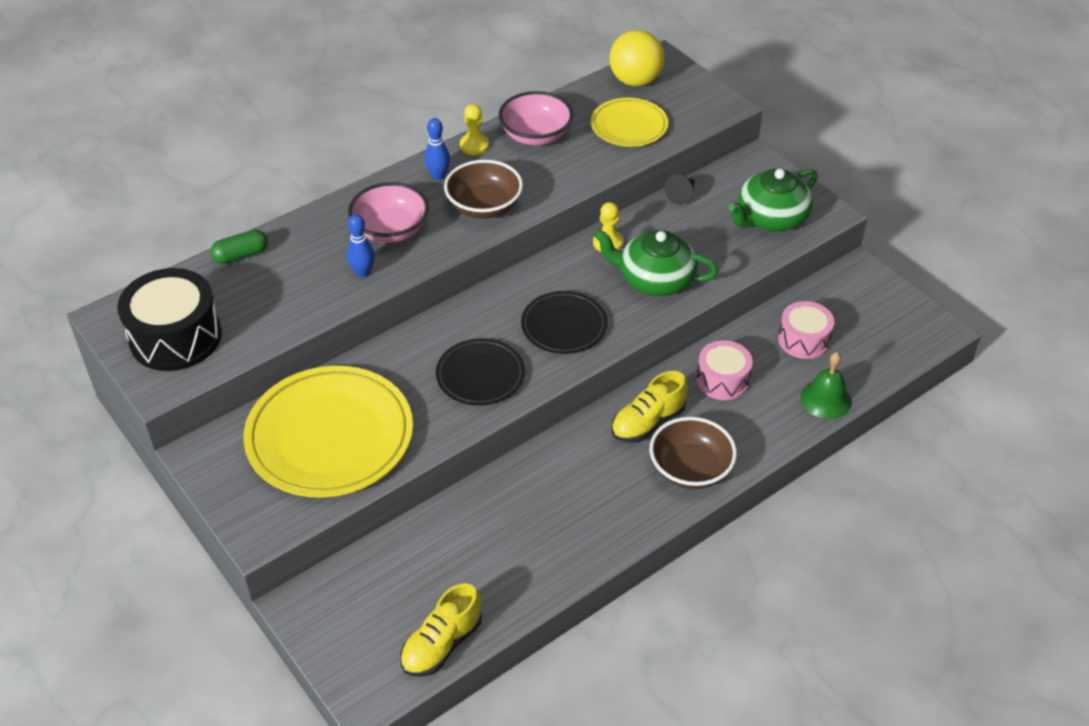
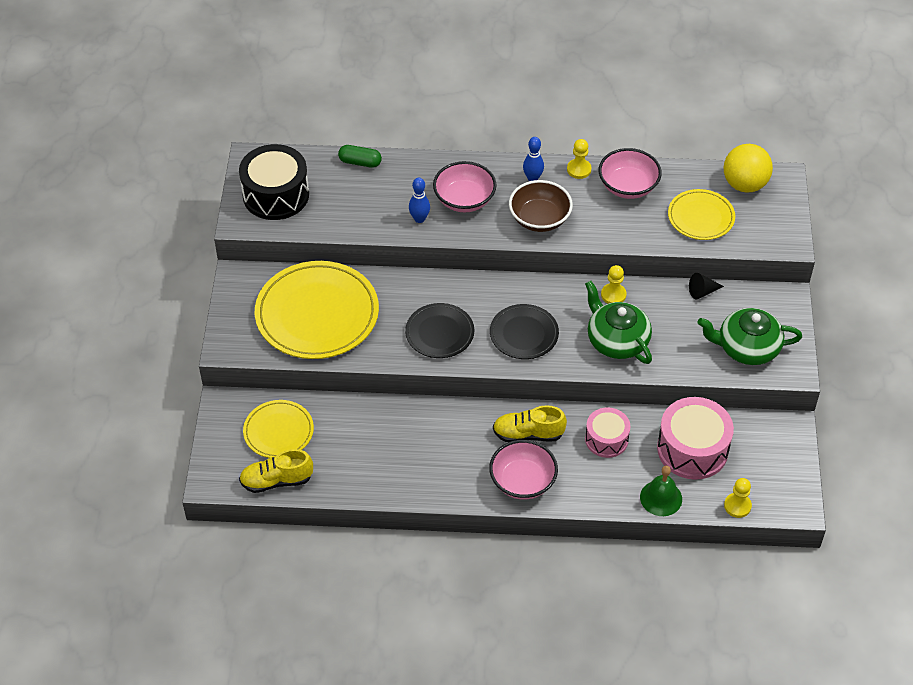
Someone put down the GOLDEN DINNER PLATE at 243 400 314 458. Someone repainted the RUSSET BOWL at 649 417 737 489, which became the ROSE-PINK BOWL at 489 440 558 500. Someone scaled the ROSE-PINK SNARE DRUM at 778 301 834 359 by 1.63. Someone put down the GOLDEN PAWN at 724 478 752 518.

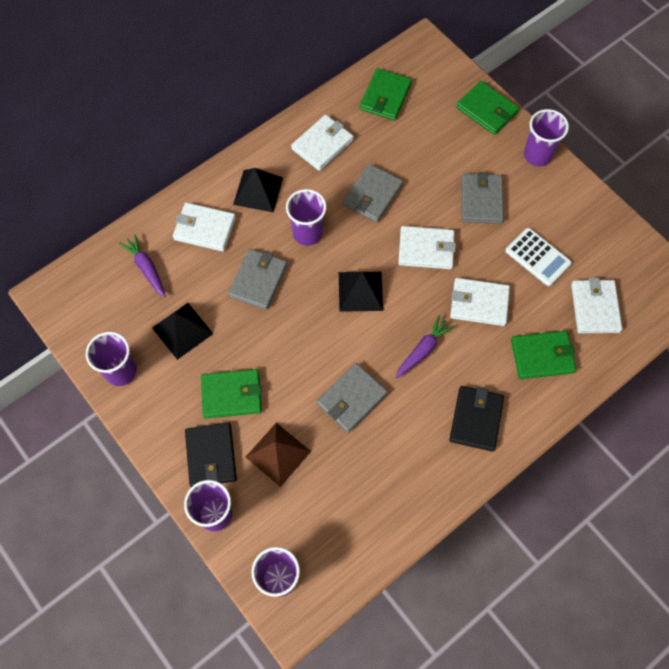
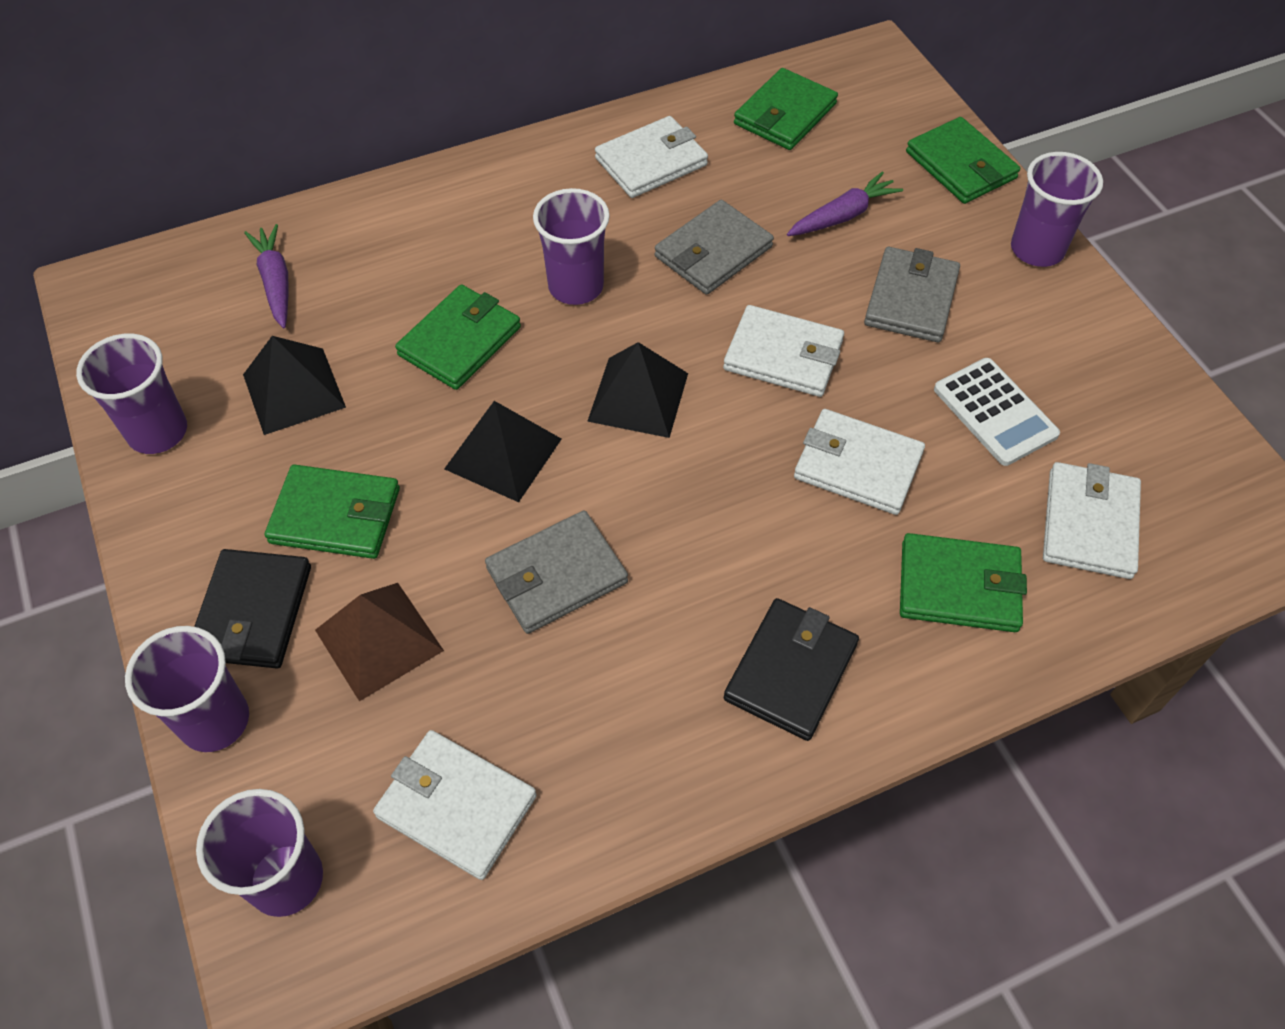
Someone carried the SNOW-WHITE CARD WALLET from 173 202 236 252 to 373 730 537 880. Someone repainted the ASH-GREY CARD WALLET at 228 249 287 310, which became the GREEN CARD WALLET at 395 284 521 390. Someone carried the EBONY SOLID PYRAMID from 233 168 283 212 to 444 401 562 502. Someone carried the VIOLET CARROT from 396 315 454 378 to 787 171 903 236.

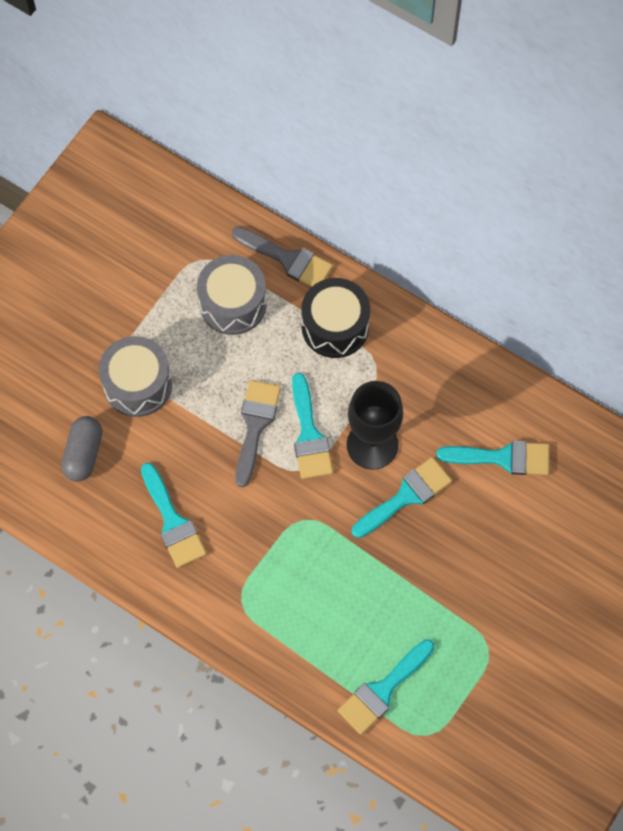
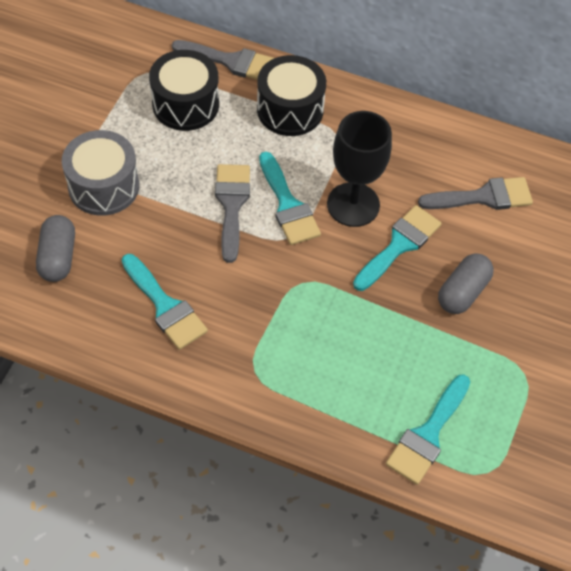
Someone repainted the ASH-GREY SNARE DRUM at 197 255 267 335, which became the EBONY SNARE DRUM at 149 50 219 131. Someone repainted the TURQUOISE PAINT BRUSH at 436 440 549 475, which became the ASH-GREY PAINT BRUSH at 418 177 533 210. Someone put down the ASH-GREY PILL SHAPE at 438 254 494 314.

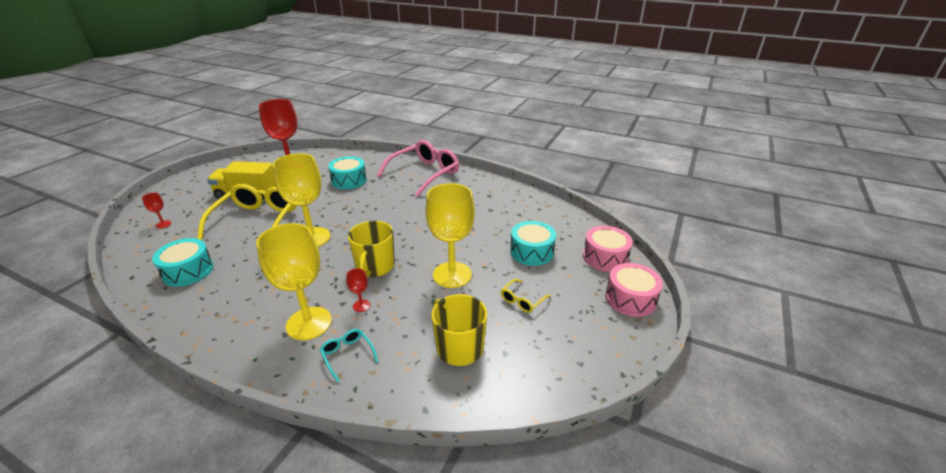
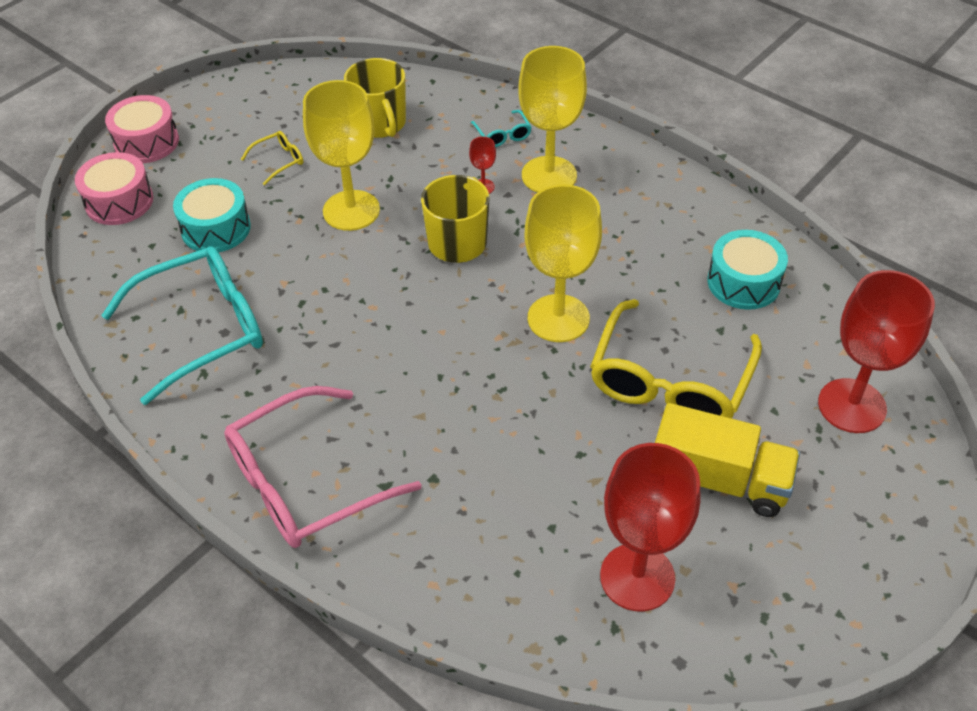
Someone put down the TURQUOISE GLASSES at 101 246 263 405. Someone scaled the SCARLET CHALICE at 142 193 171 228 by 2.45. Someone took away the TURQUOISE SNARE DRUM at 328 156 367 189.

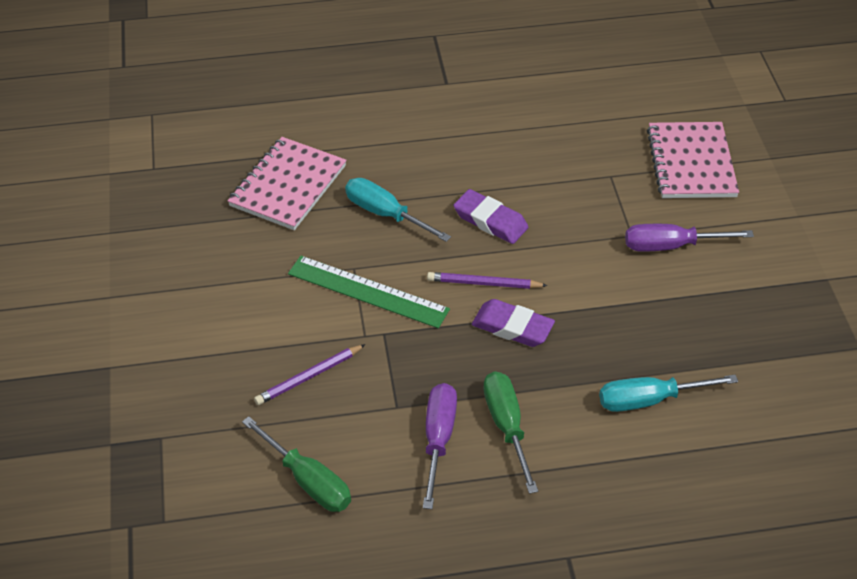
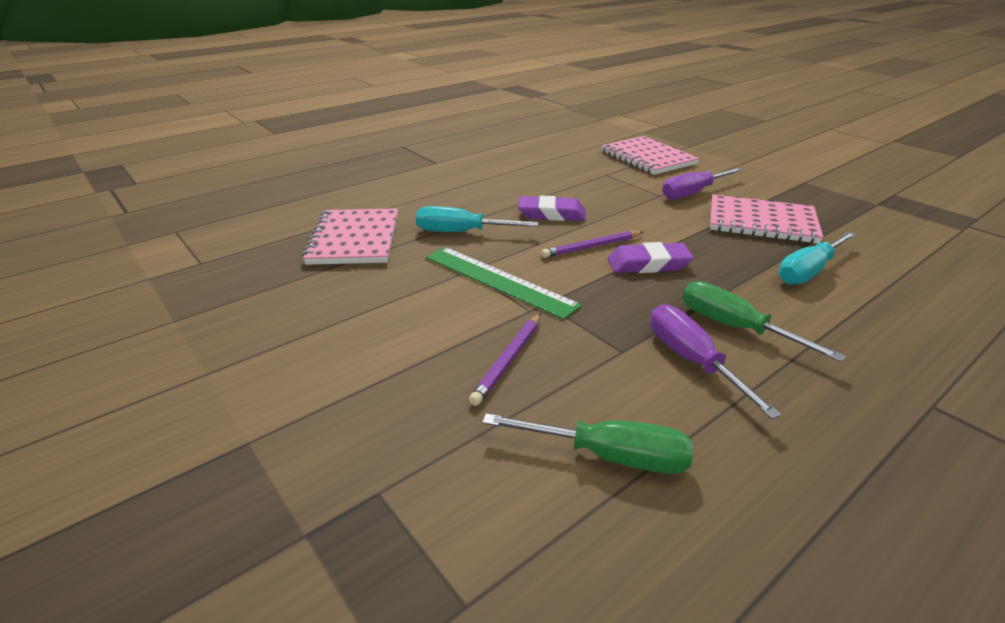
Someone rotated the GREEN STRAIGHTEDGE at 288 256 450 328 by 45 degrees clockwise. Someone put down the ROSE-PINK EXERCISE BOOK at 710 195 823 244.

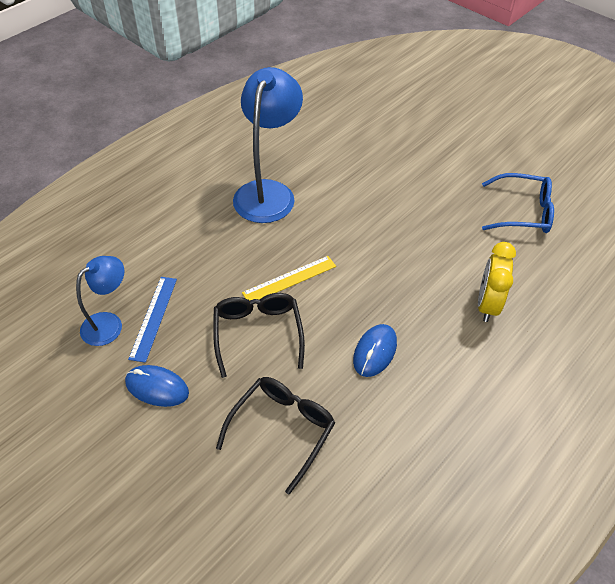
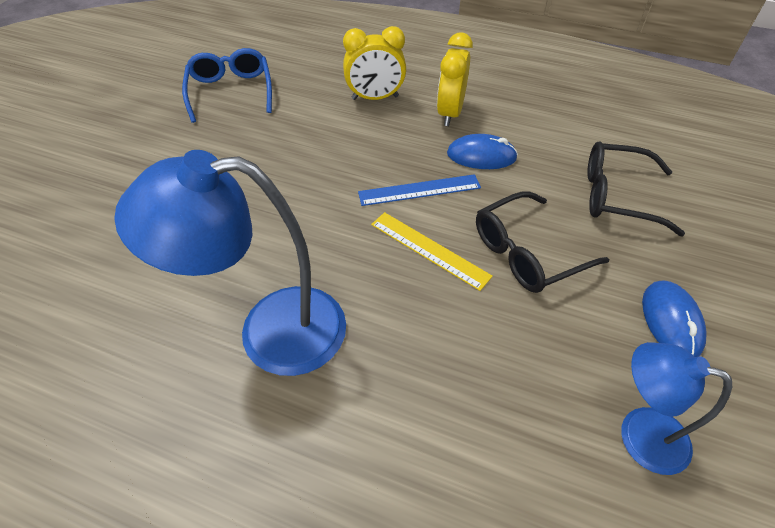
Someone carried the COBALT STRAIGHTEDGE from 128 277 177 363 to 358 174 481 206. Someone put down the GOLDEN CLOCK at 437 32 473 126.

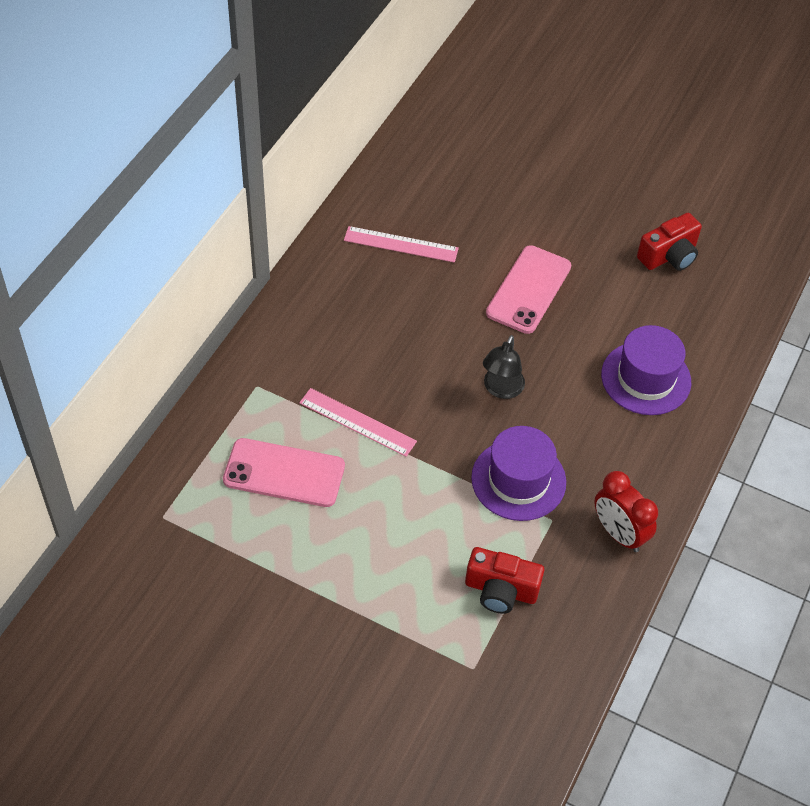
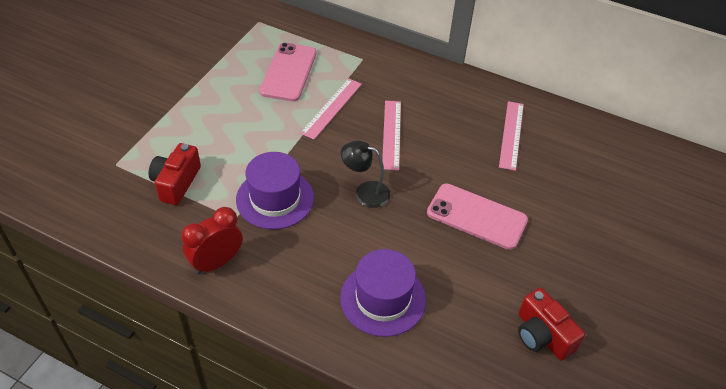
Someone put down the ROSE-PINK STRAIGHTEDGE at 382 101 401 170.

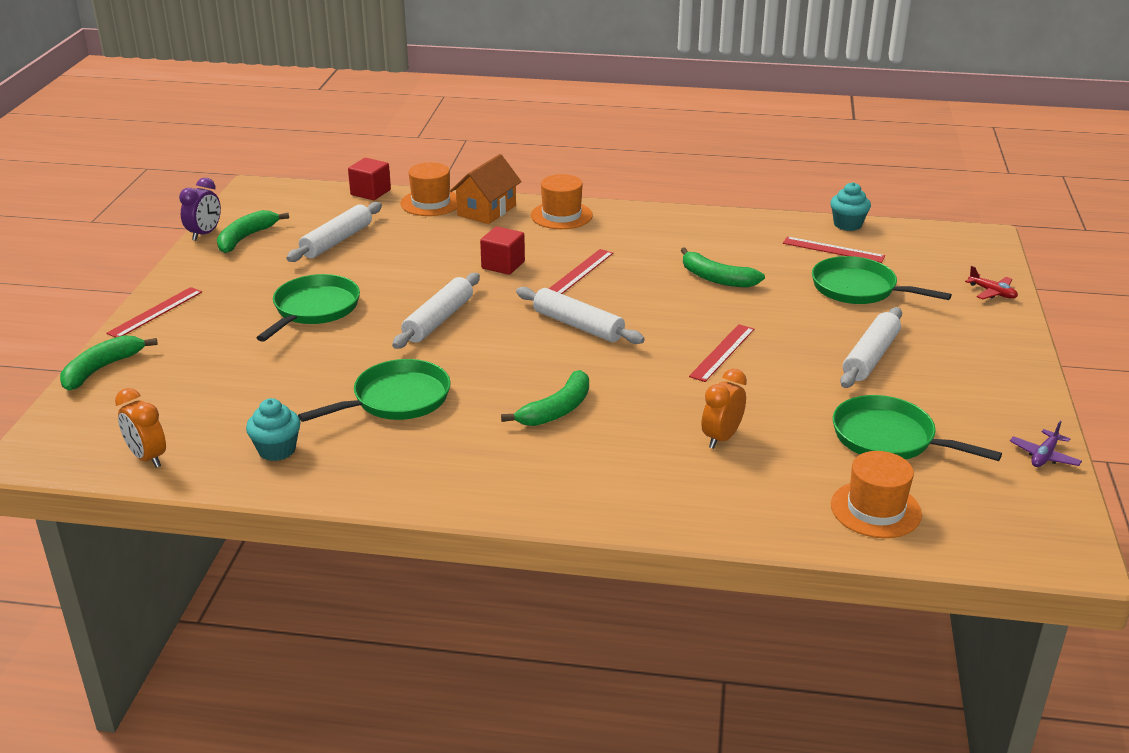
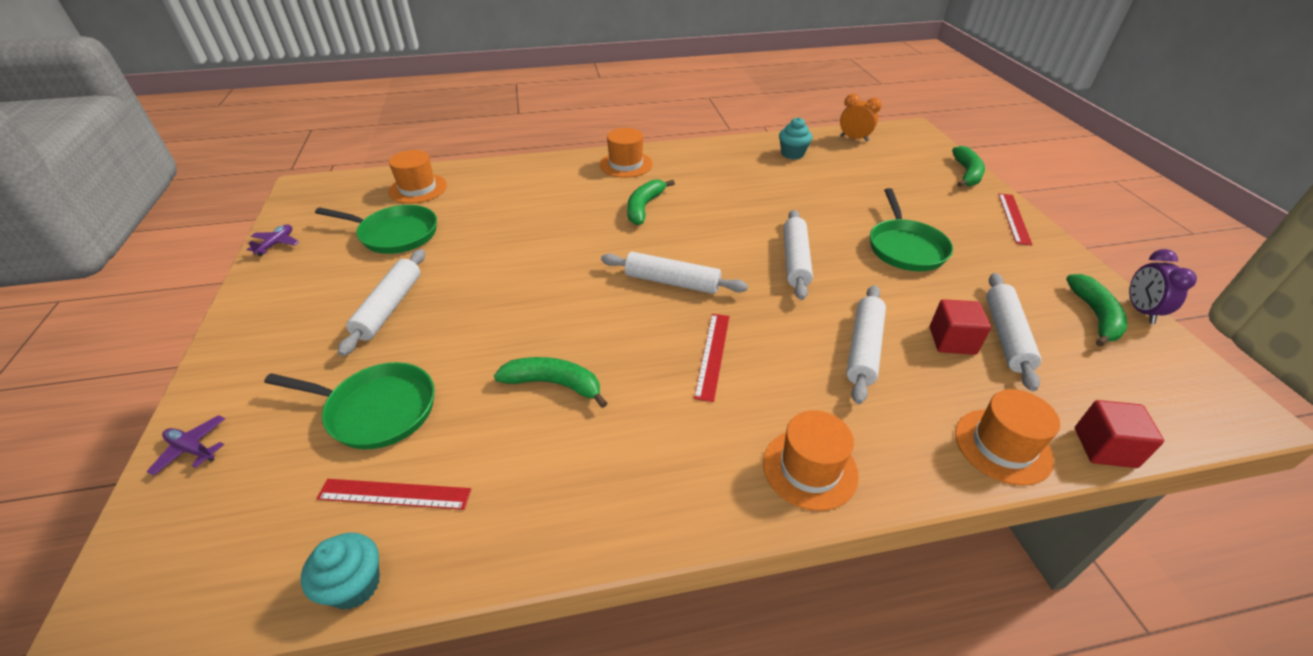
Someone repainted the SCARLET TOY PLANE at 965 266 1018 299, which became the VIOLET TOY PLANE at 146 415 225 476. Someone put down the ORANGE-COLOURED TOP HAT at 600 128 653 178. Someone put down the SNOW-WHITE ROLLING PIN at 846 285 886 404. Someone carried the SCARLET SOLID CUBE from 480 226 525 275 to 930 299 991 355. Someone took away the GREEN FRYING PAN at 298 359 451 422. Someone took away the ORANGE-COLOURED TOY HOUSE at 450 154 522 224. Someone took away the SCARLET STRAIGHTEDGE at 689 324 754 382. Someone took away the ORANGE-COLOURED CLOCK at 701 369 747 449.

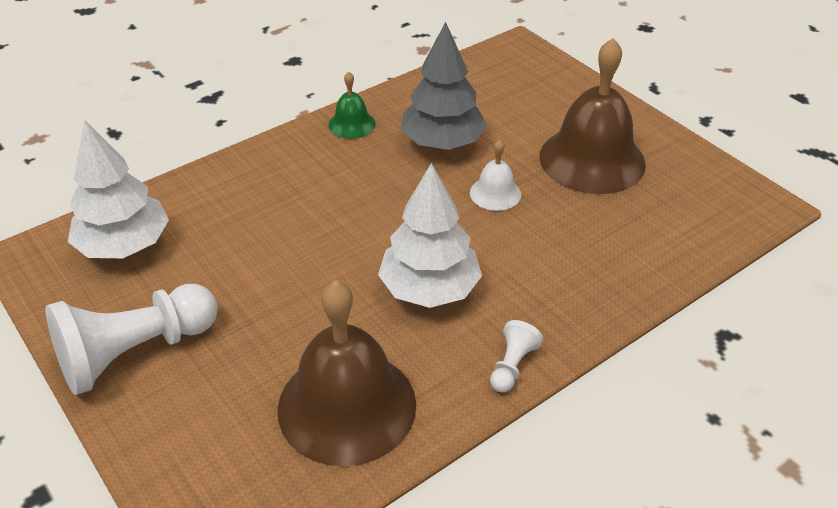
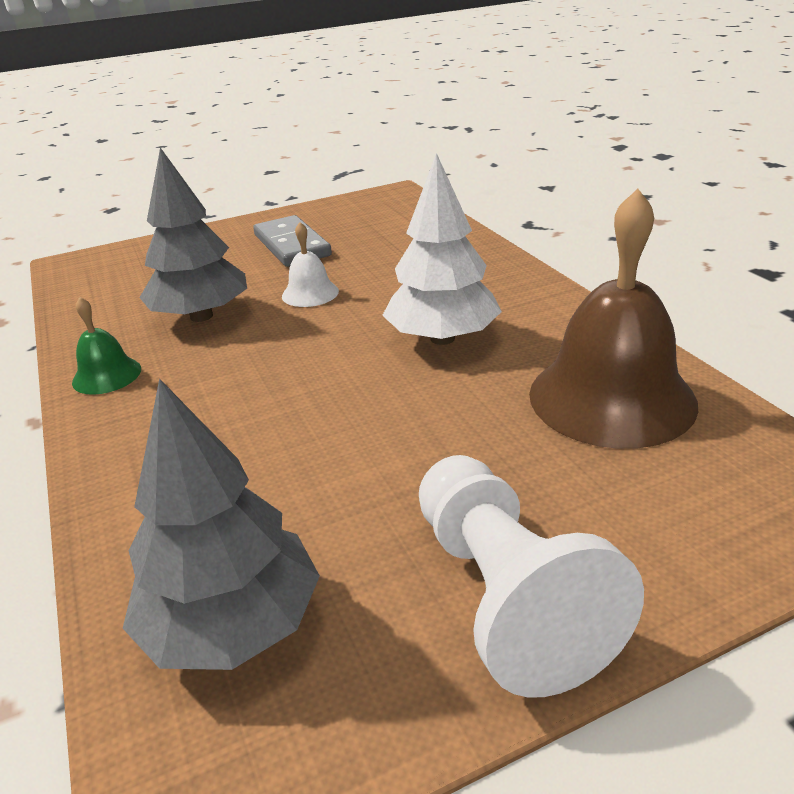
Someone repainted the SNOW-WHITE TOY TREE at 68 120 169 258, which became the ASH-GREY TOY TREE at 123 378 320 670. Someone swapped the RUSSET BELL at 539 38 646 194 for the ASH-GREY DOMINO TILE at 253 215 332 267. Someone took away the SNOW-WHITE PAWN at 490 320 543 393.

